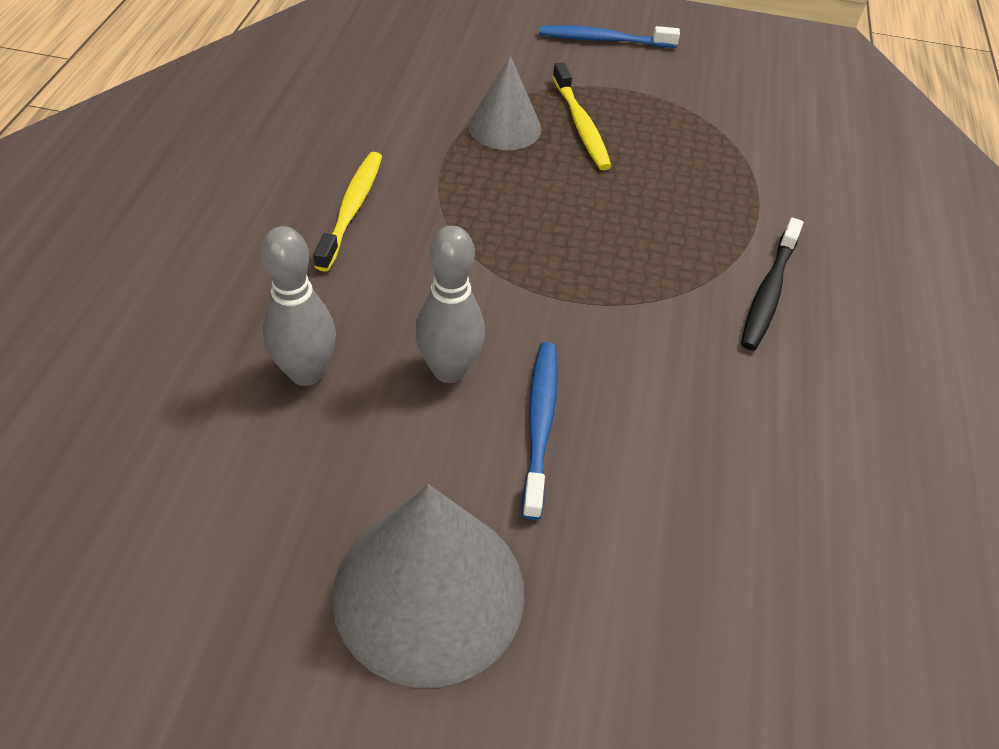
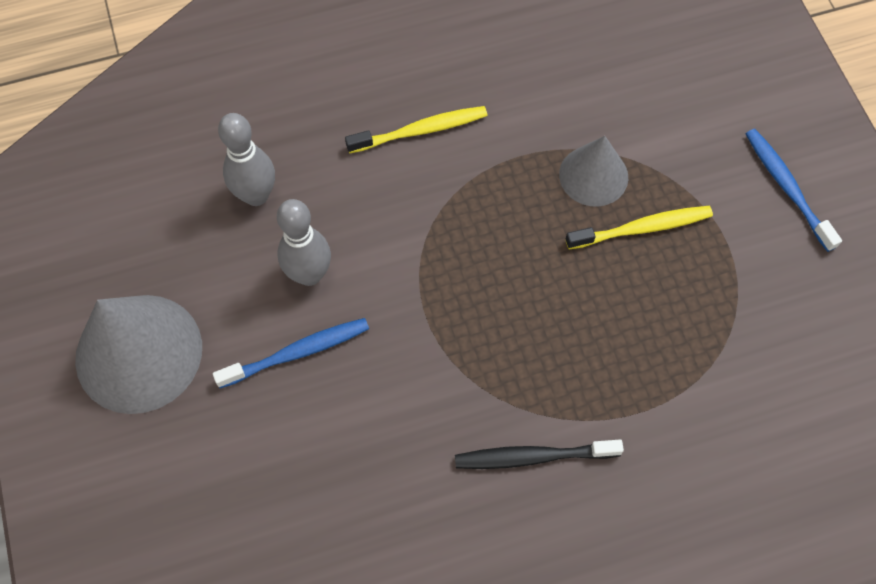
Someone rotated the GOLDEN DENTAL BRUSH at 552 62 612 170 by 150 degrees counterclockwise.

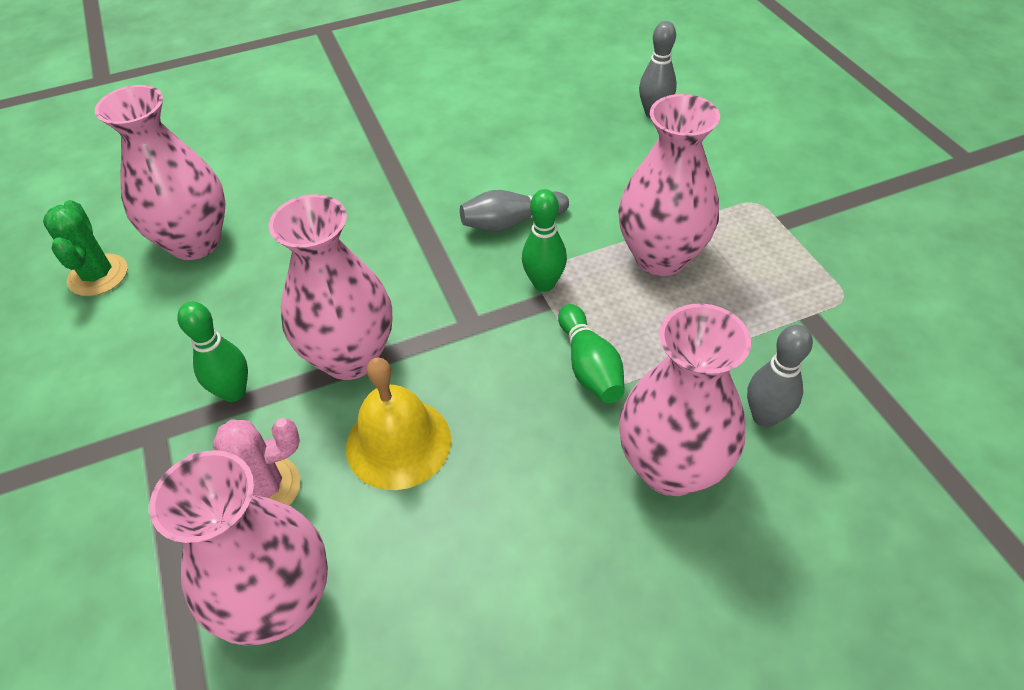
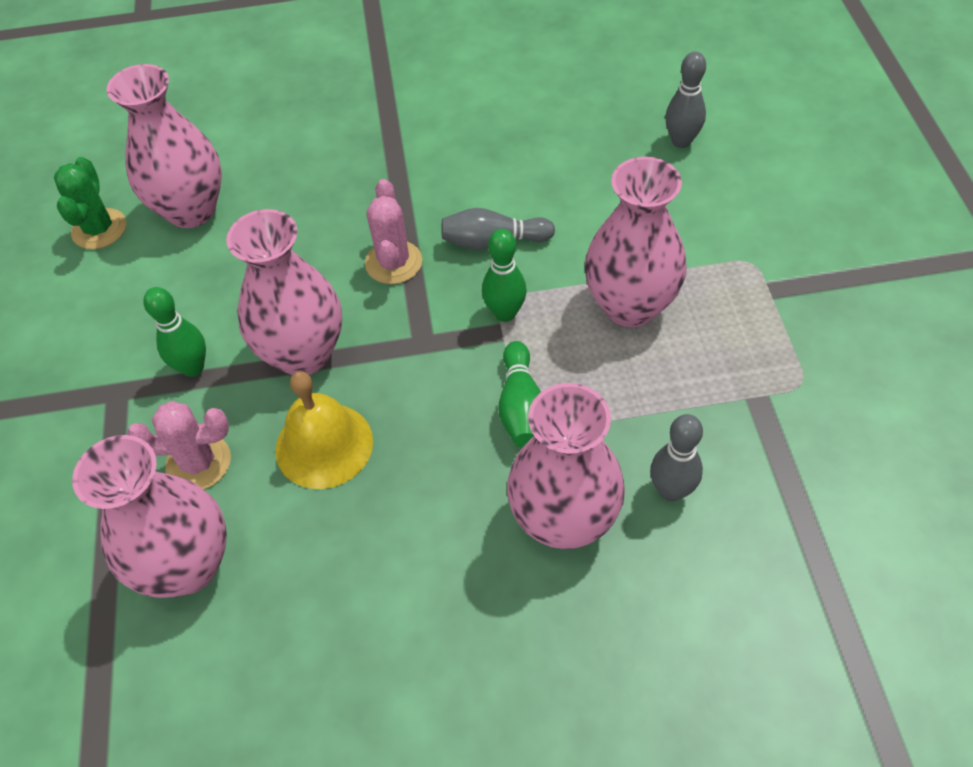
Someone put down the ROSE-PINK SAGUARO CACTUS at 365 179 422 284.

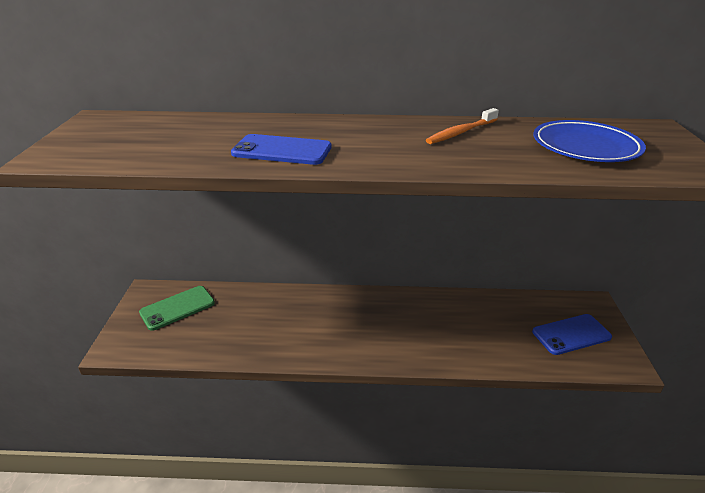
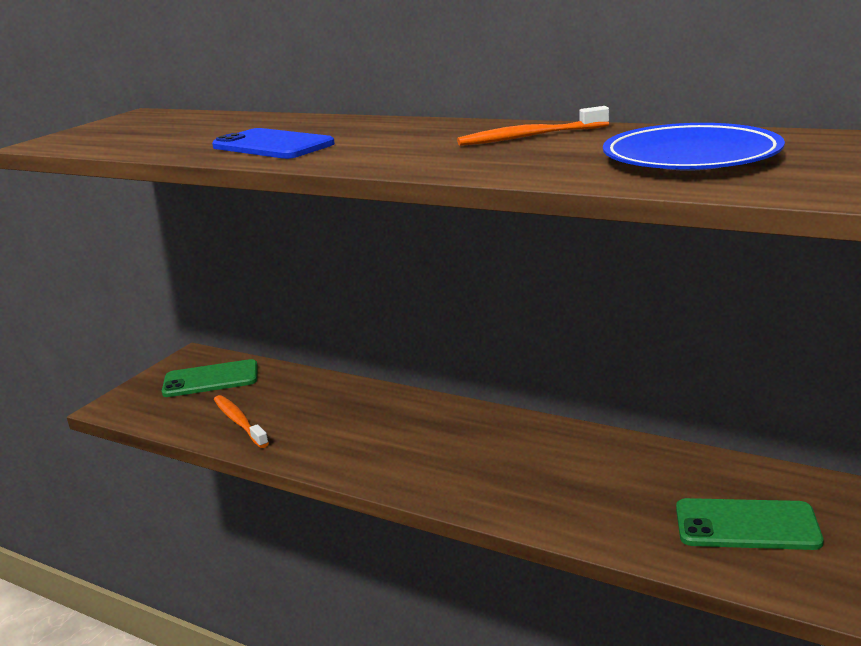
Someone put down the ORANGE-COLOURED DENTAL BRUSH at 214 395 269 448. Someone repainted the COBALT PHONE at 532 314 612 355, which became the GREEN PHONE at 676 498 824 550.

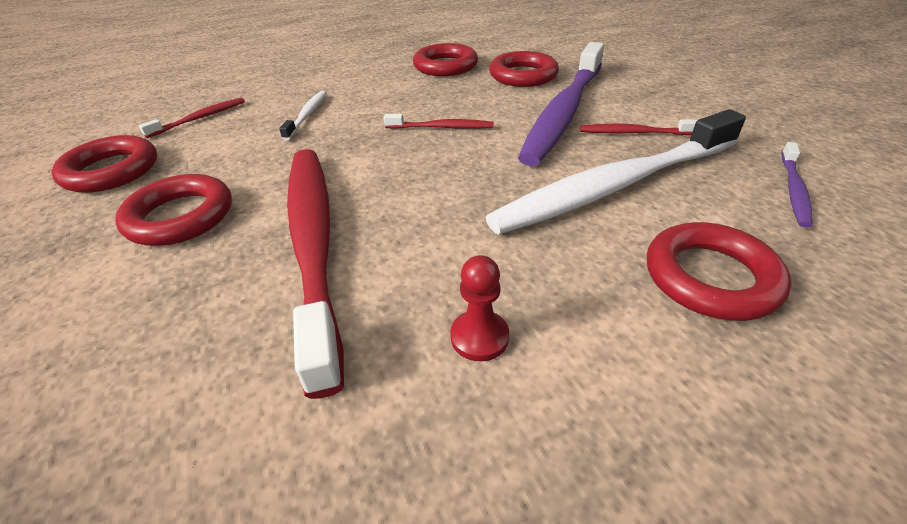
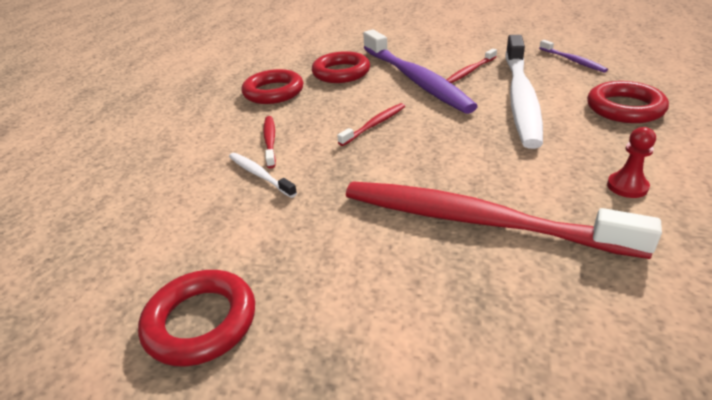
Someone carried the SCARLET DENTAL BRUSH from 139 98 245 138 to 263 116 276 169. Someone took away the SCARLET TORUS at 115 174 232 246.

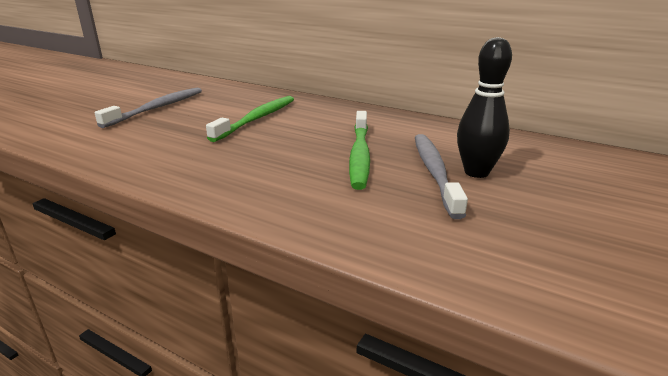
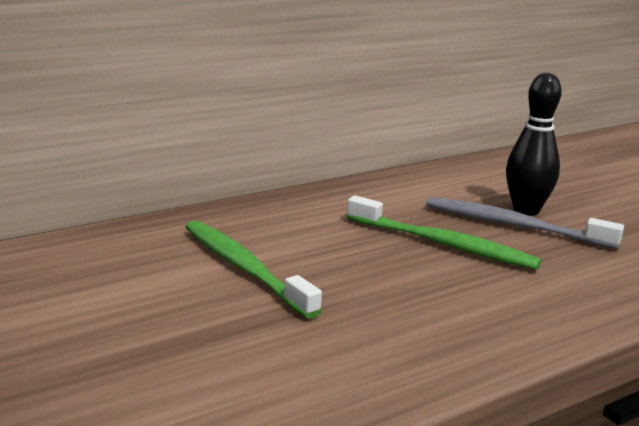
Someone took away the ASH-GREY DENTAL BRUSH at 95 88 202 128.

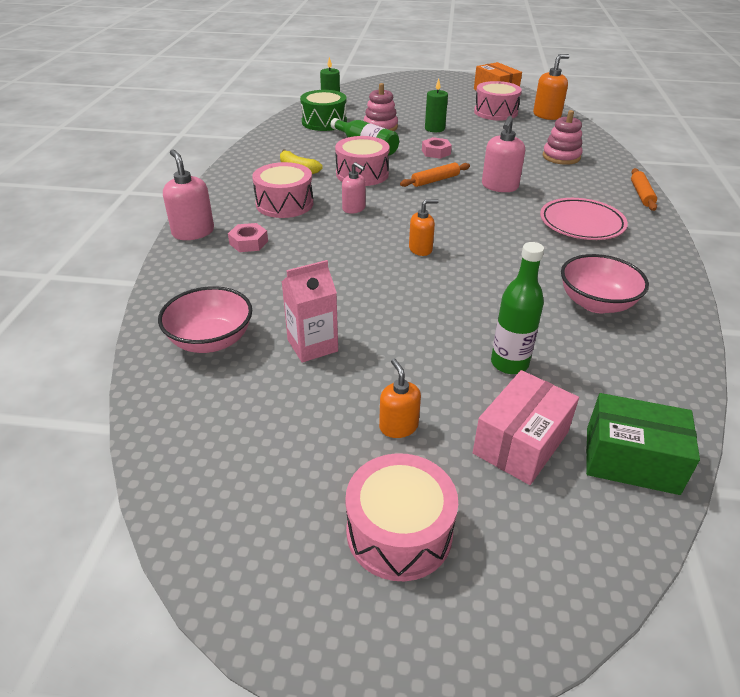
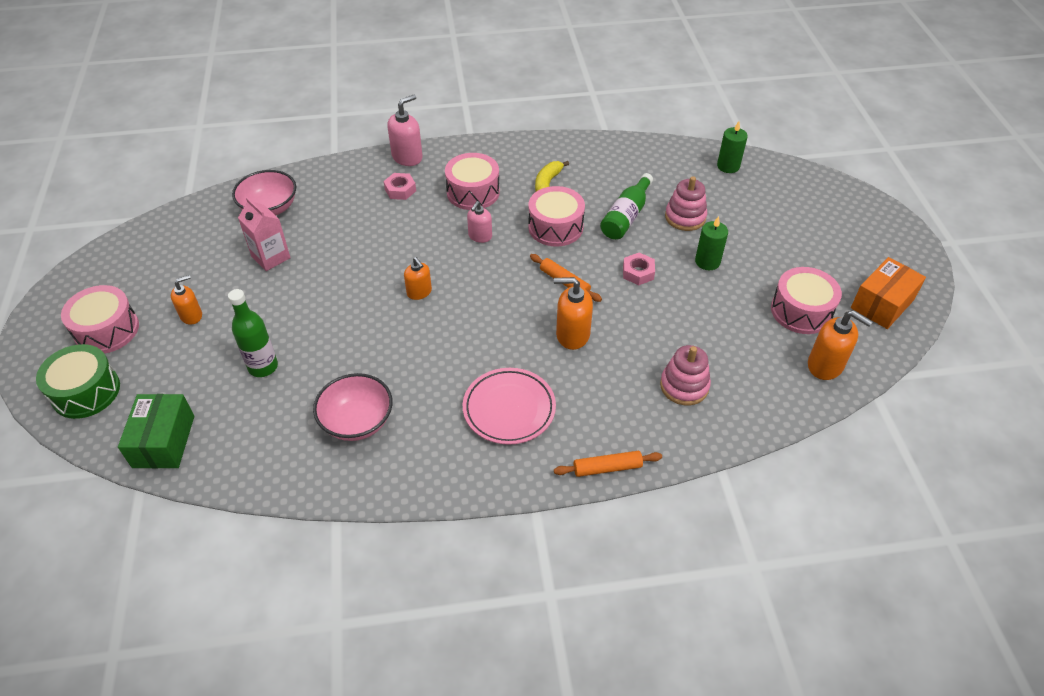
Someone carried the GREEN SNARE DRUM from 300 90 347 131 to 36 344 120 419. Someone repainted the ROSE-PINK SOAP DISPENSER at 482 116 525 192, which became the ORANGE-COLOURED SOAP DISPENSER at 554 277 593 350. Someone took away the ROSE-PINK PARCEL at 473 370 579 485.

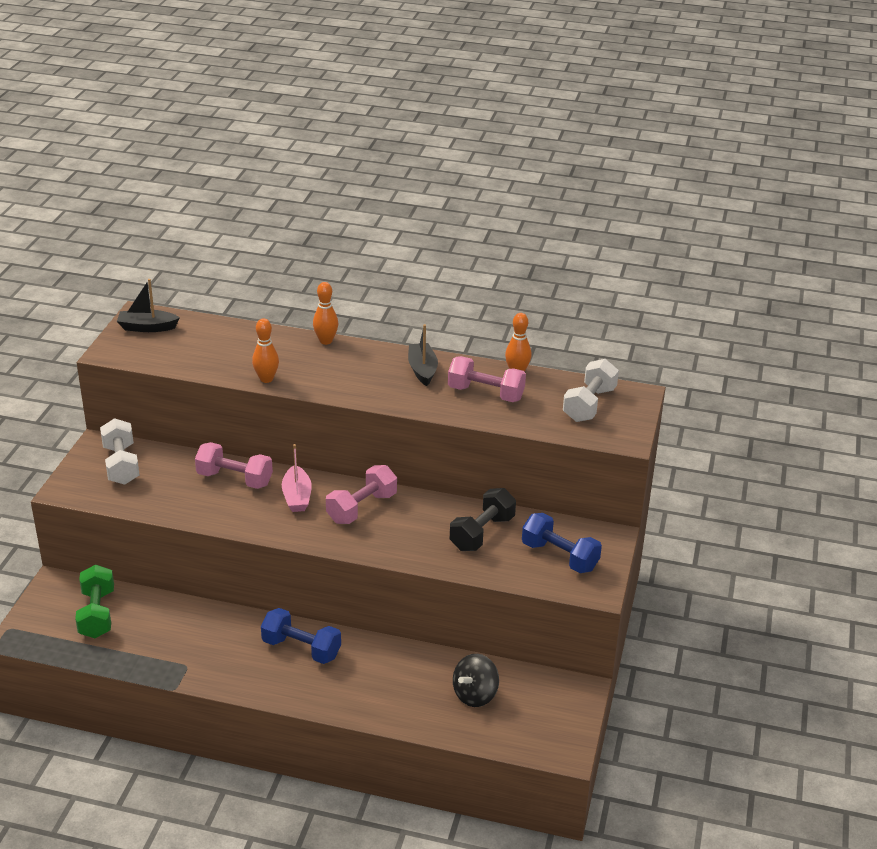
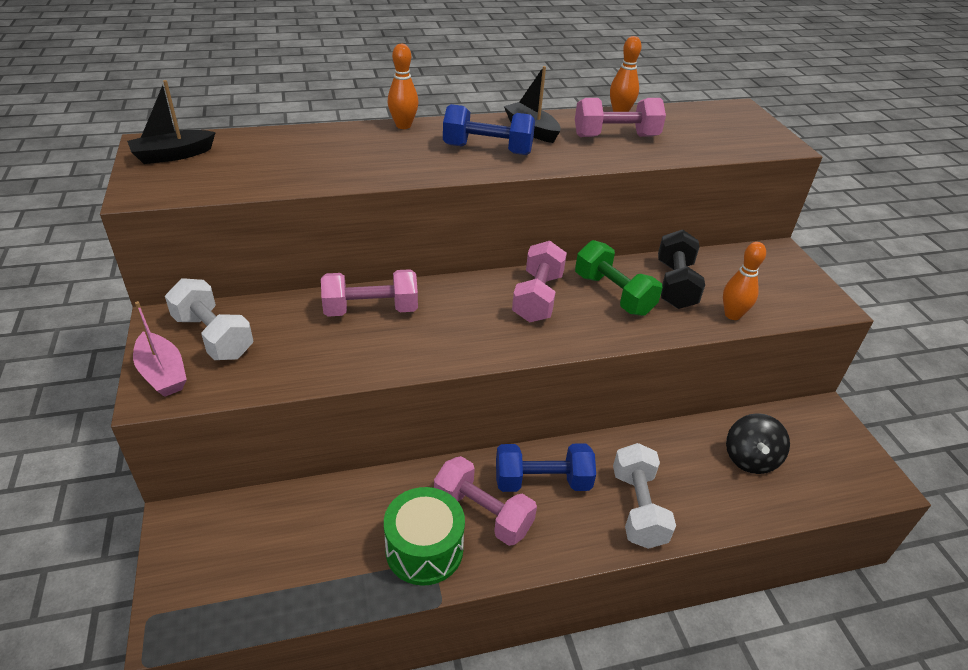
Someone carried the ROSE-PINK TOY BOAT from 282 444 312 512 to 133 301 187 397. Someone put down the GREEN SNARE DRUM at 384 487 465 586. Someone put down the ROSE-PINK DUMBBELL at 434 456 537 546. Someone carried the COBALT DUMBBELL from 522 513 602 573 to 443 104 535 155. Someone carried the GREEN DUMBBELL from 75 565 114 638 to 575 240 663 316. Someone carried the SNOW-WHITE DUMBBELL from 563 359 619 422 to 613 443 676 549. Someone carried the ORANGE-COLOURED BOWLING PIN from 252 318 279 383 to 723 242 766 320.

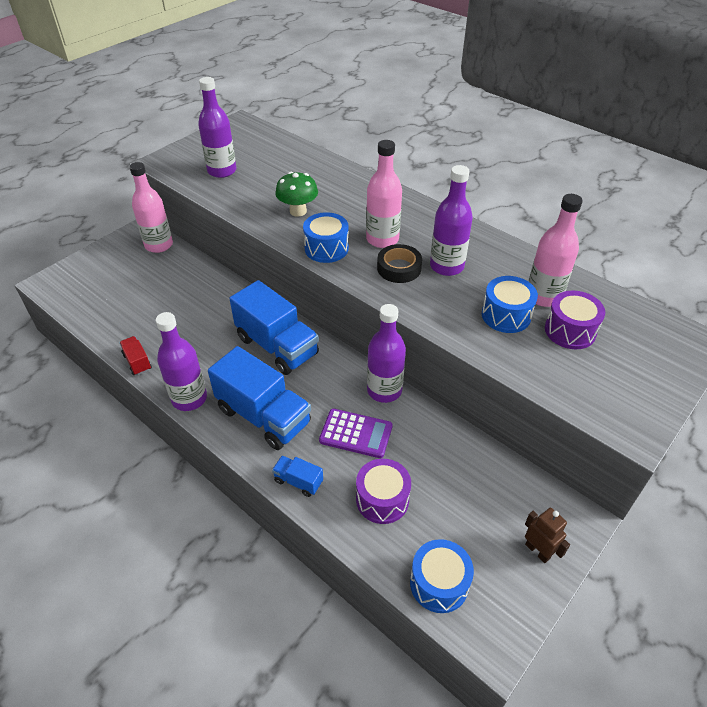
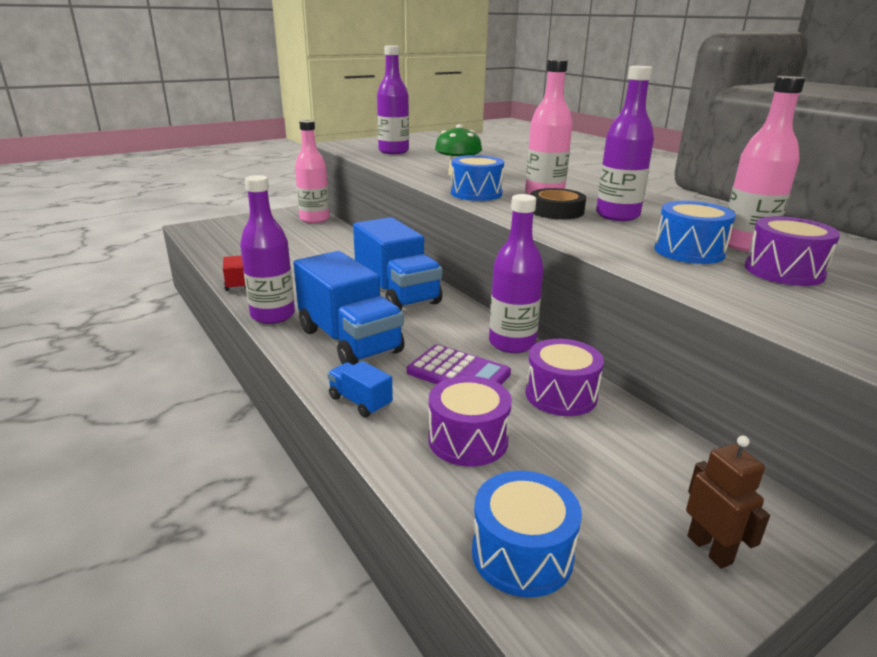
Someone put down the VIOLET SNARE DRUM at 525 339 604 416.

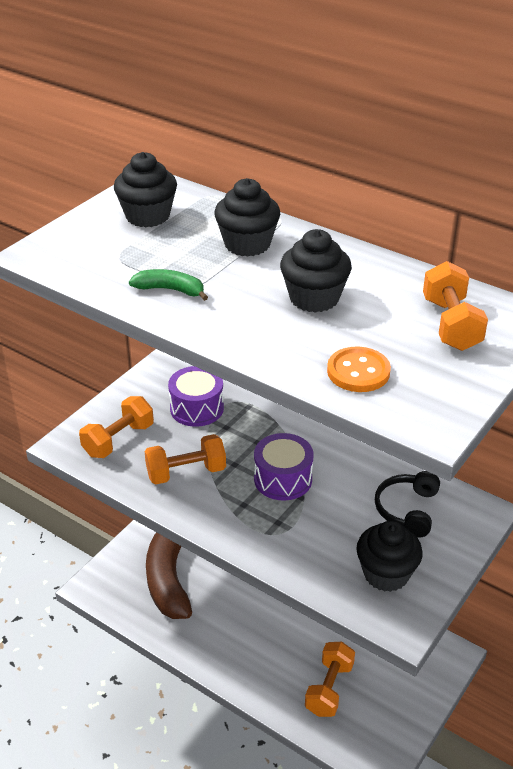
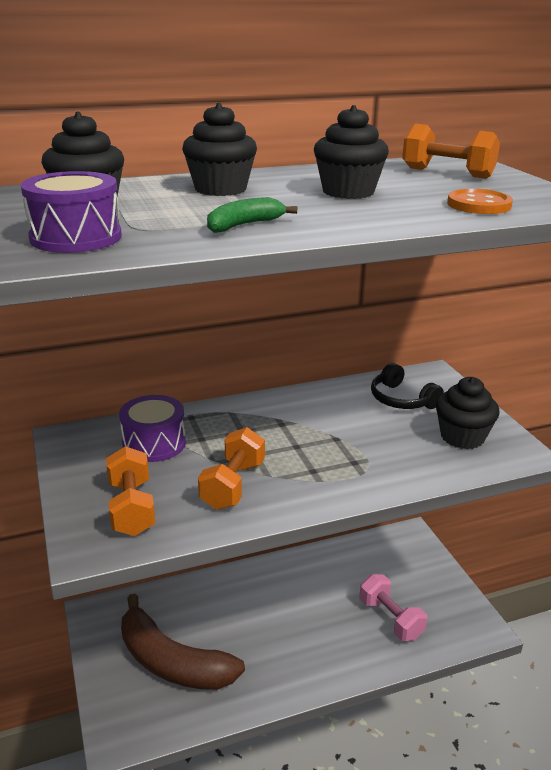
Someone carried the VIOLET SNARE DRUM from 254 433 313 500 to 21 171 122 253. Someone repainted the ORANGE-COLOURED DUMBBELL at 305 642 355 717, which became the ROSE-PINK DUMBBELL at 360 574 427 641.

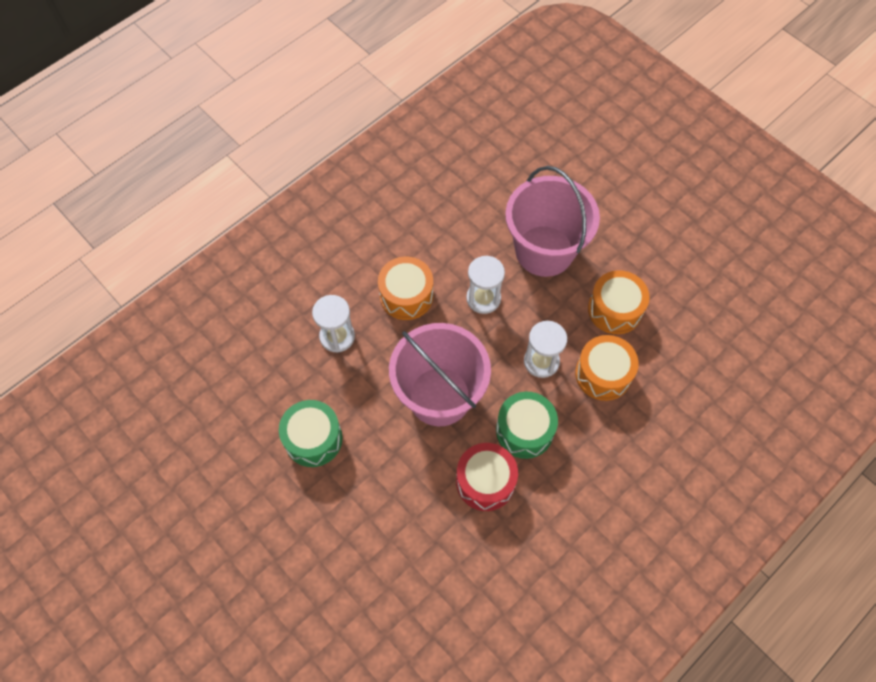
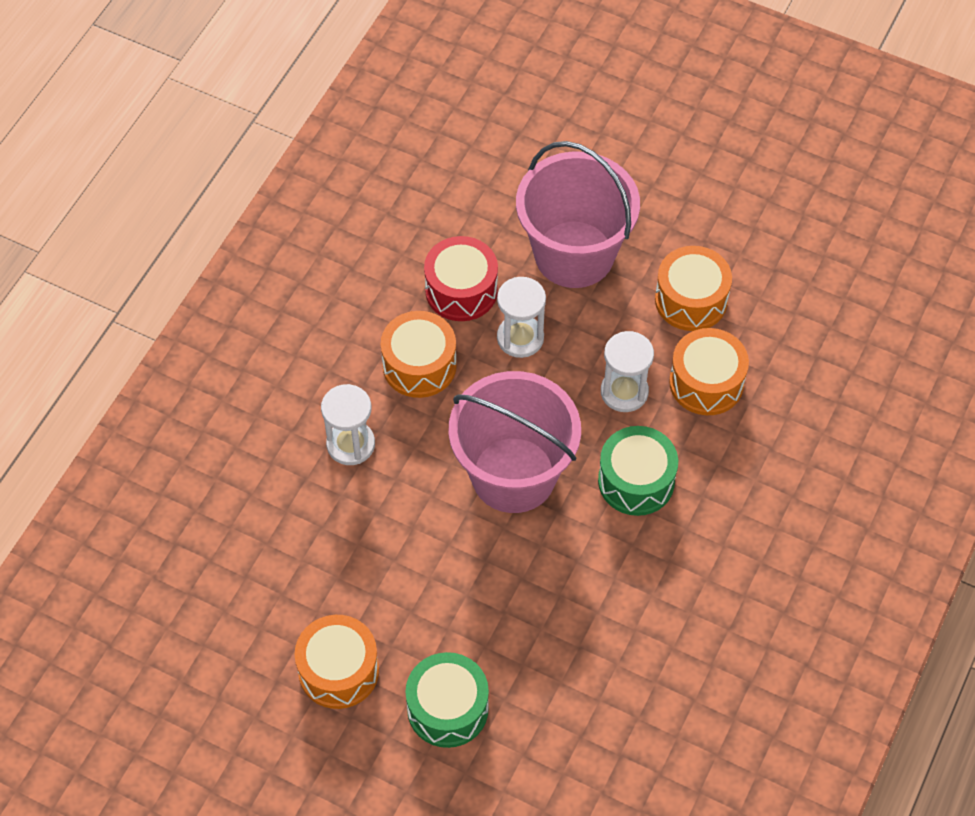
Someone put down the ORANGE-COLOURED SNARE DRUM at 294 615 379 709. Someone carried the GREEN SNARE DRUM from 279 400 343 467 to 406 652 489 748. Someone carried the SCARLET SNARE DRUM from 456 443 518 511 to 424 236 498 321.

